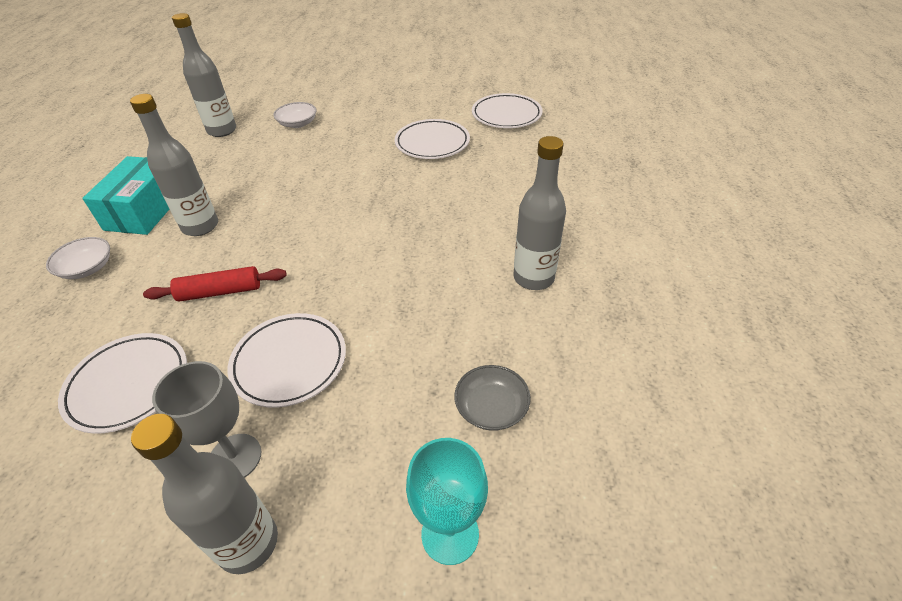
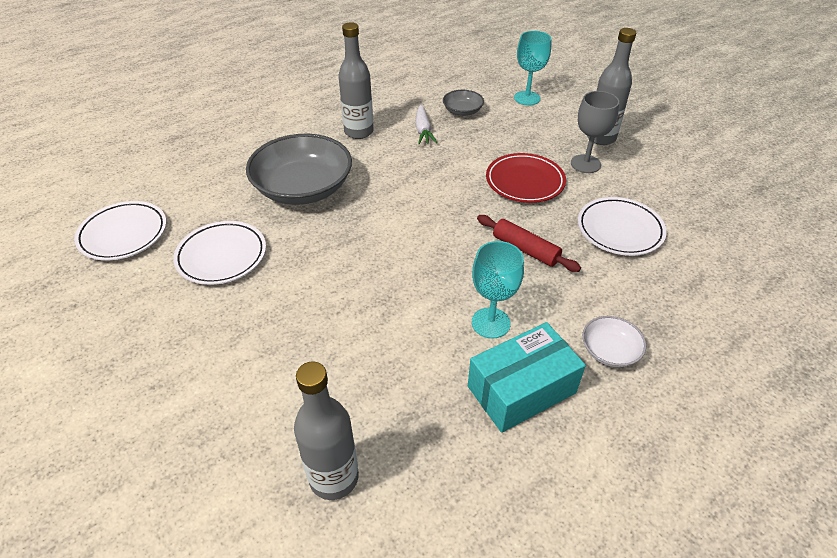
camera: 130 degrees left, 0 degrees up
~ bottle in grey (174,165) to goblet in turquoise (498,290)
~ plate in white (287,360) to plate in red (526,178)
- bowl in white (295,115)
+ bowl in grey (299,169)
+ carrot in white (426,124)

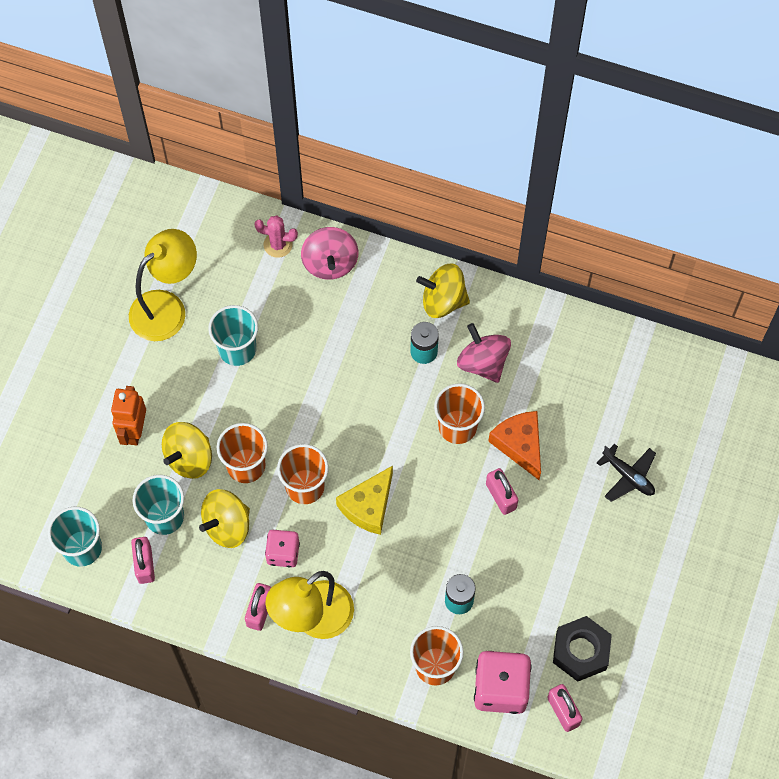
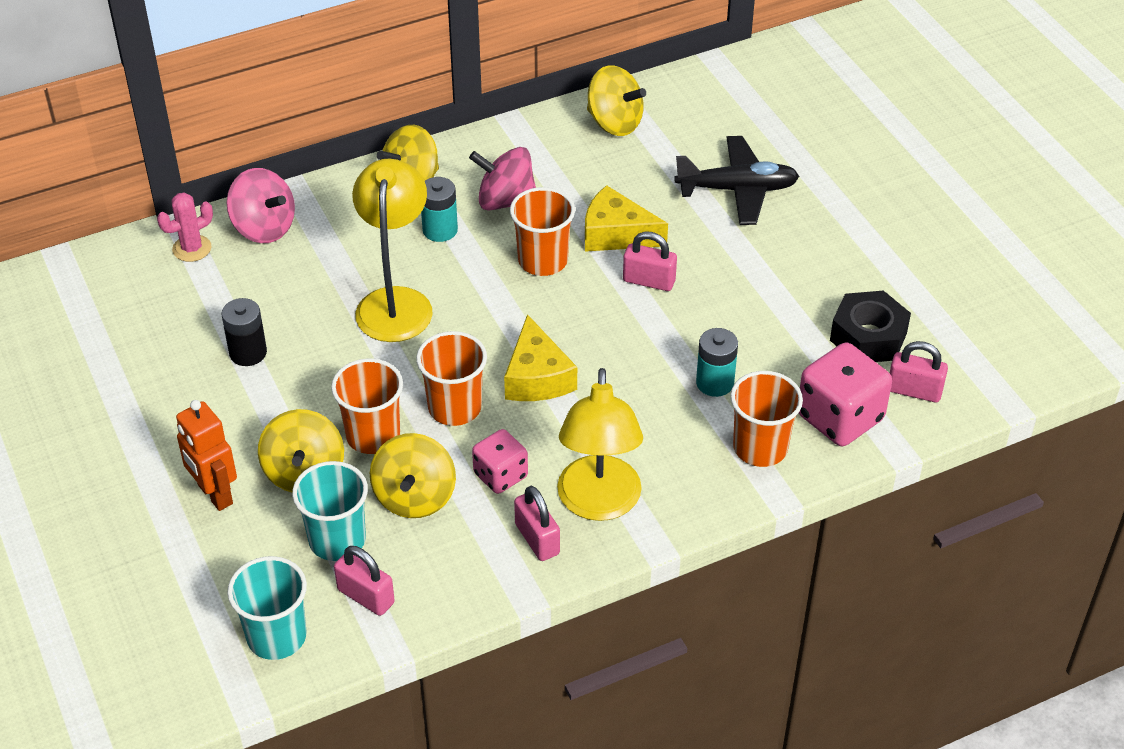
camera: 45 degrees left, 20 degrees down
~ lamp in yellow (163,285) to (392,250)
~ cup in turquoise (233,335) to battery in black (244,332)
~ cheese in orange (514,445) to cheese in yellow (626,218)
~ plane in black (626,473) = (737,180) x1.52
+ spinning top in yellow (616,100)

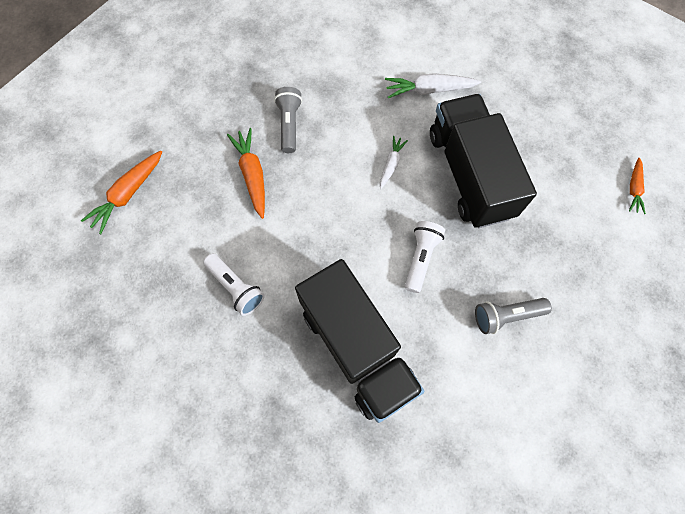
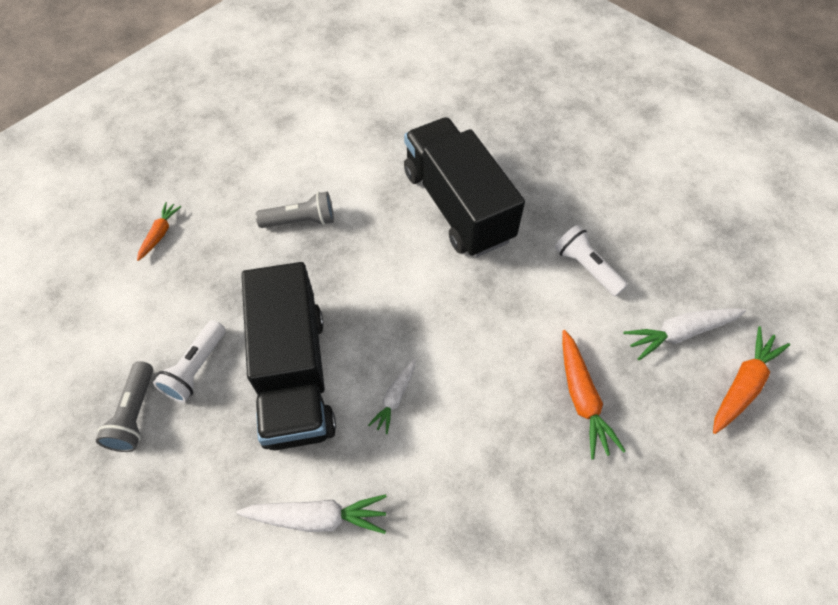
camera: 175 degrees left, 10 degrees down
~ flashlight in grey (288,120) to (124,406)
~ flashlight in white (425,257) to (189,361)
~ carrot in orange (637,186) to (159,231)
+ carrot in white (684,334)

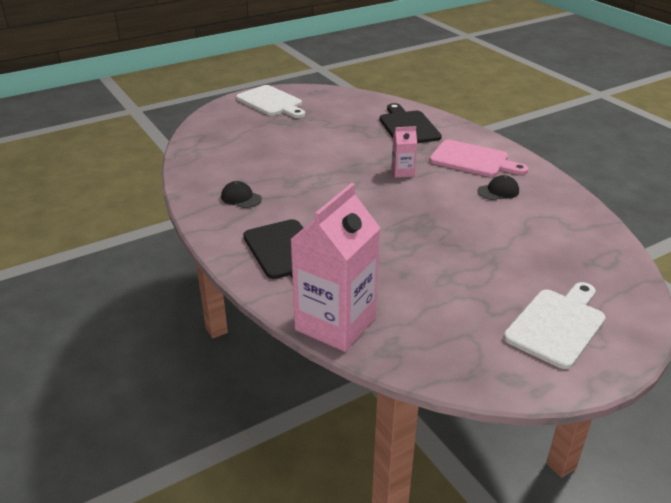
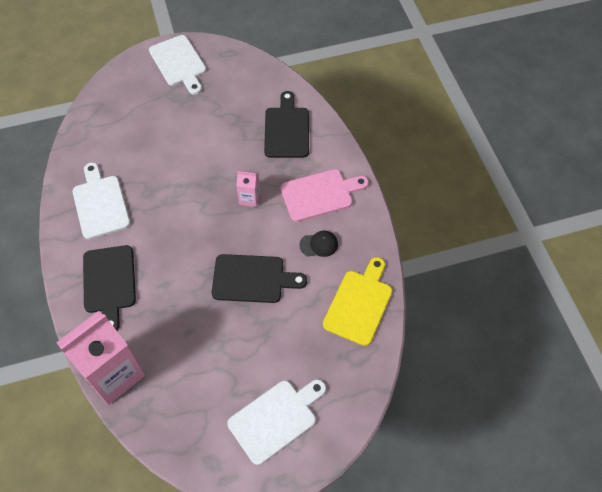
camera: 15 degrees right, 25 degrees up
~ cap in black (241,194) to cutting board in white (101,200)
~ cutting board in pink (478,158) = (324,195) 60 degrees counterclockwise
+ cutting board in black (259,278)
+ cutting board in yellow (357,301)

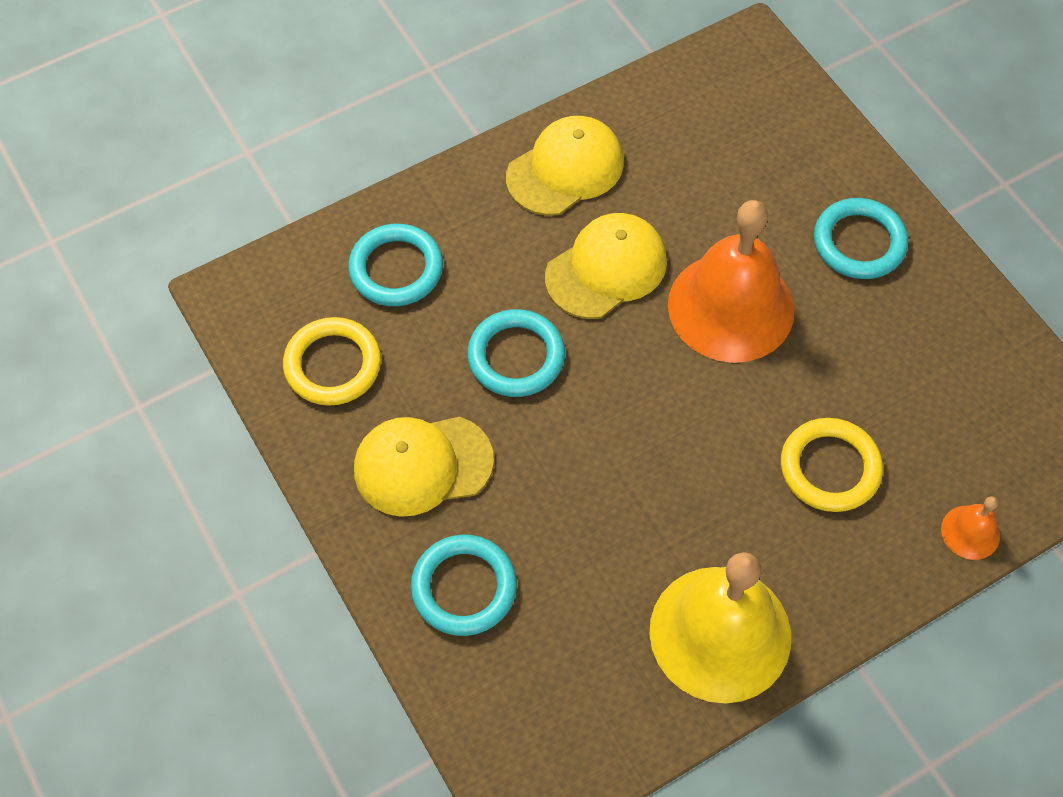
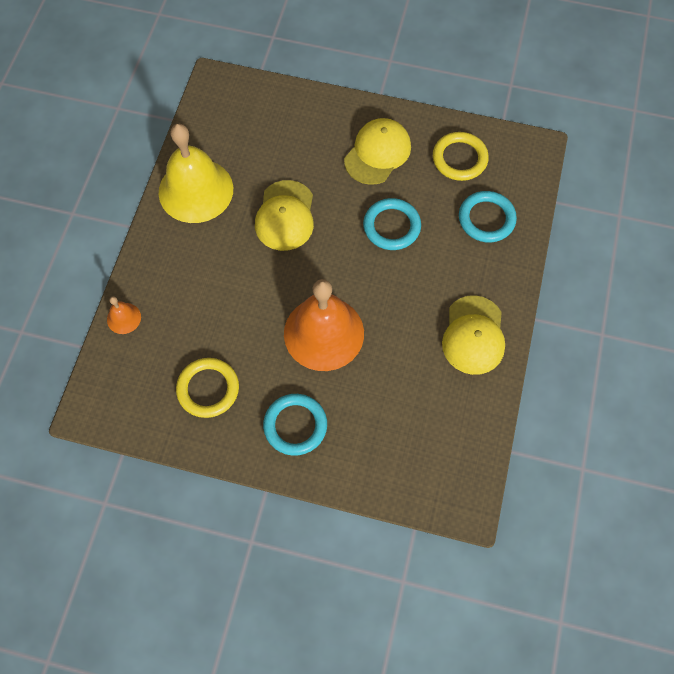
camera: 135 degrees right, 5 degrees up
- ring in turquoise (464,585)
~ cap in yellow (606,266) to (284,215)
~ ring in yellow (832,465) to (207,388)

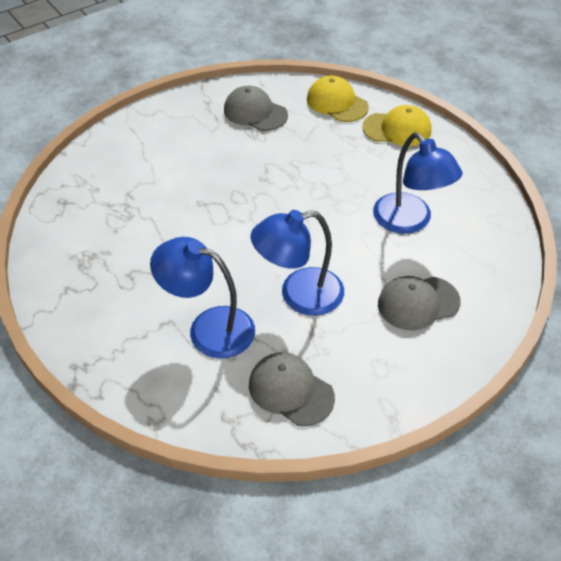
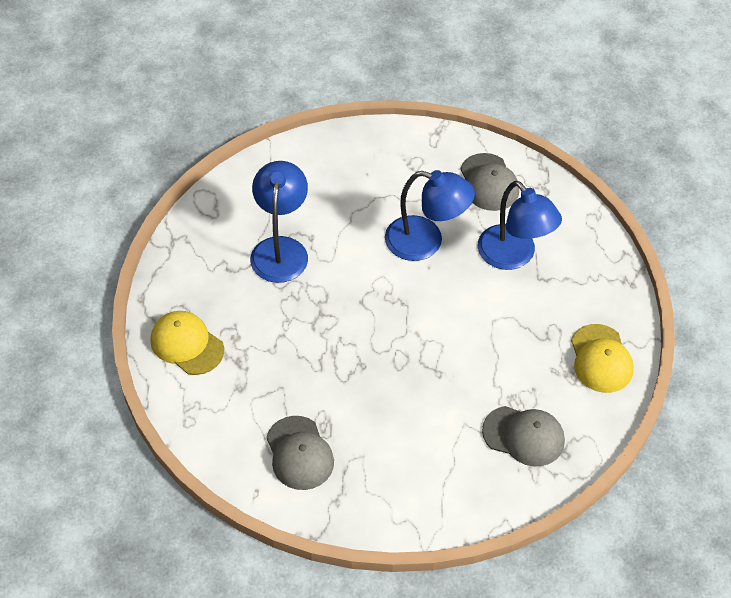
camera: 145 degrees left, 5 degrees up
~ cap in yellow (338,99) to (602,358)
~ cap in grey (419,303) to (523,436)

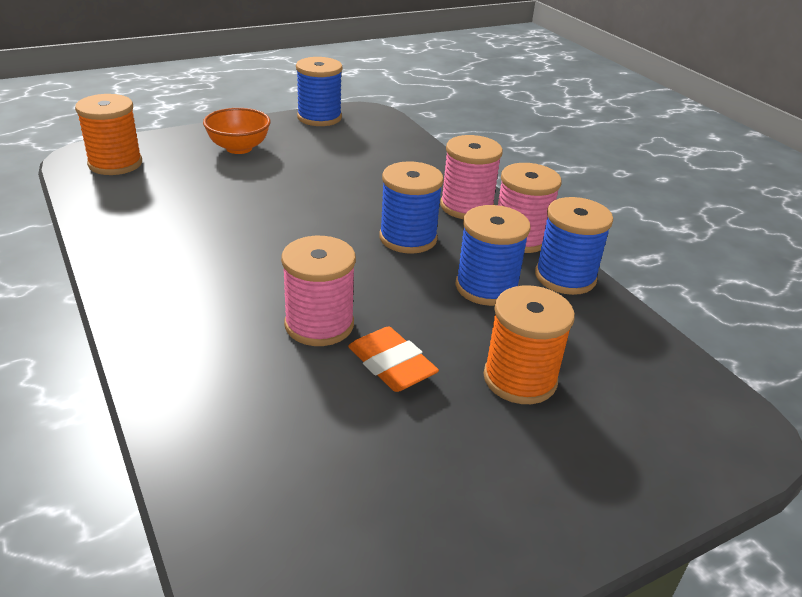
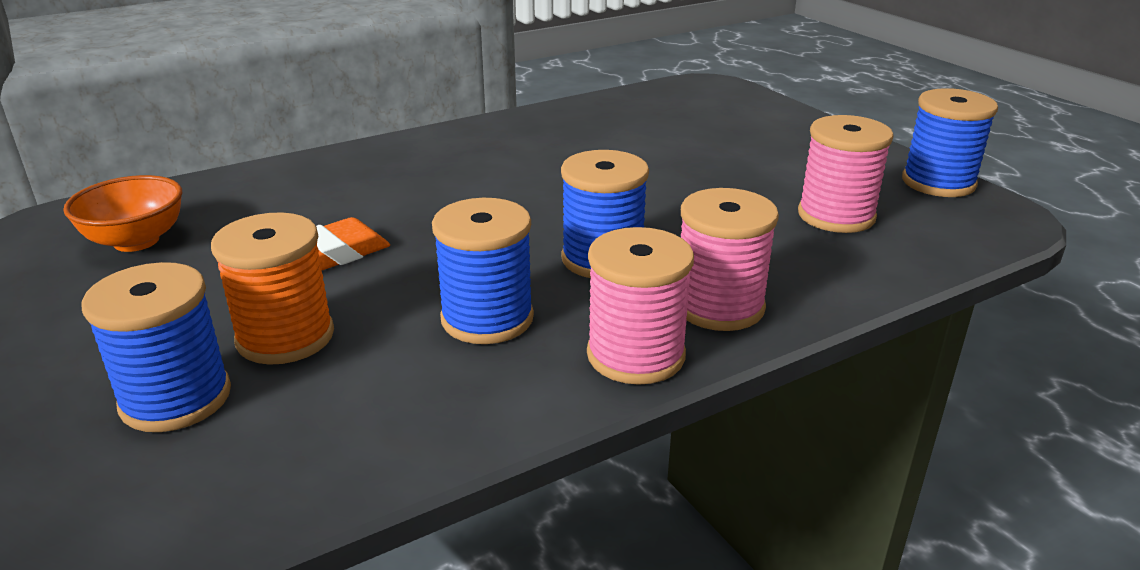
camera: 90 degrees right, 5 degrees down
- spool in orange (108,134)
~ bowl in orange (236,131) to (122,213)
~ spool in pink (318,291) to (846,174)
~ spool in blue (574,246) to (156,347)

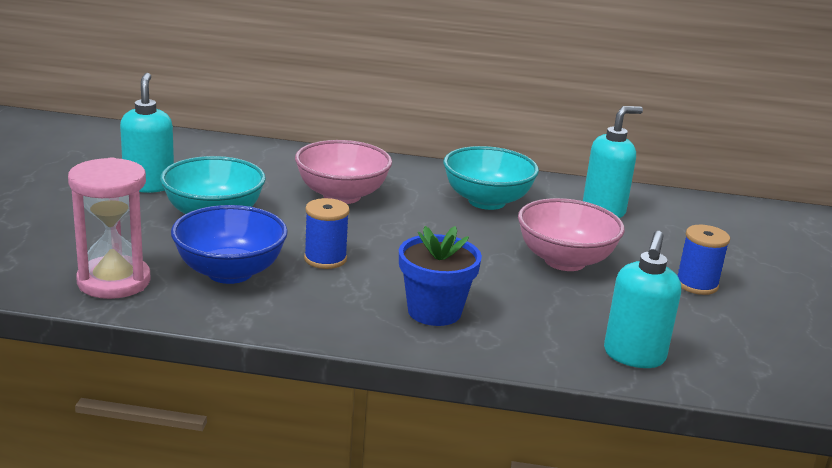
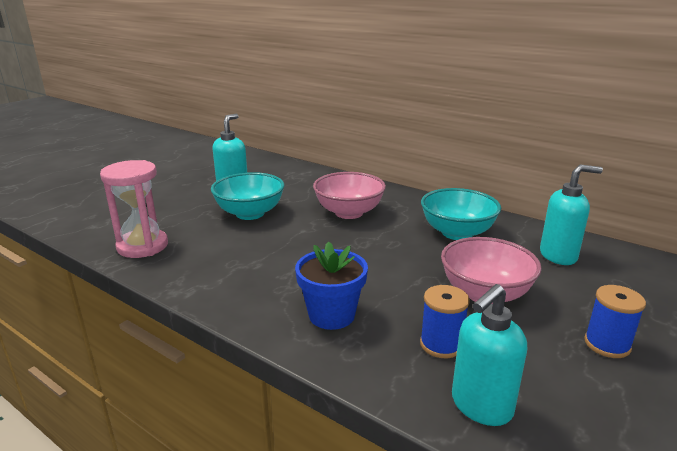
camera: 30 degrees right, 0 degrees up
- bowl in blue (229,244)
~ spool in blue (327,233) to (445,321)

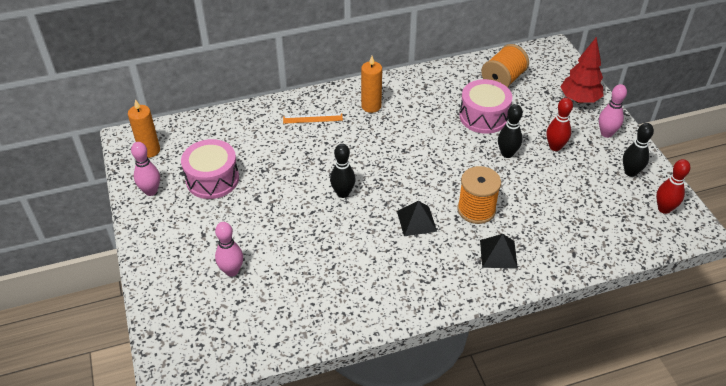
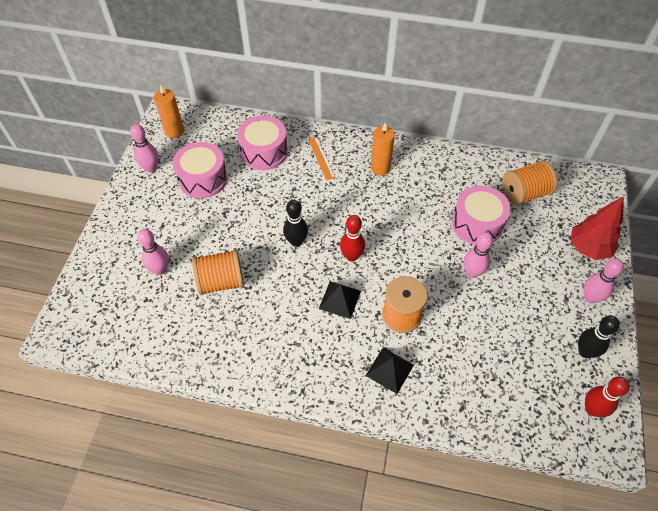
camera: 30 degrees right, 10 degrees up
~ ruler in orange (313,118) = (322,158) 45 degrees clockwise
~ bowling pin in black (510,131) to bowling pin in pink (478,255)
~ bowling pin in red (559,124) to (352,238)
+ spool in orange (218,272)
+ drum in pink (262,142)

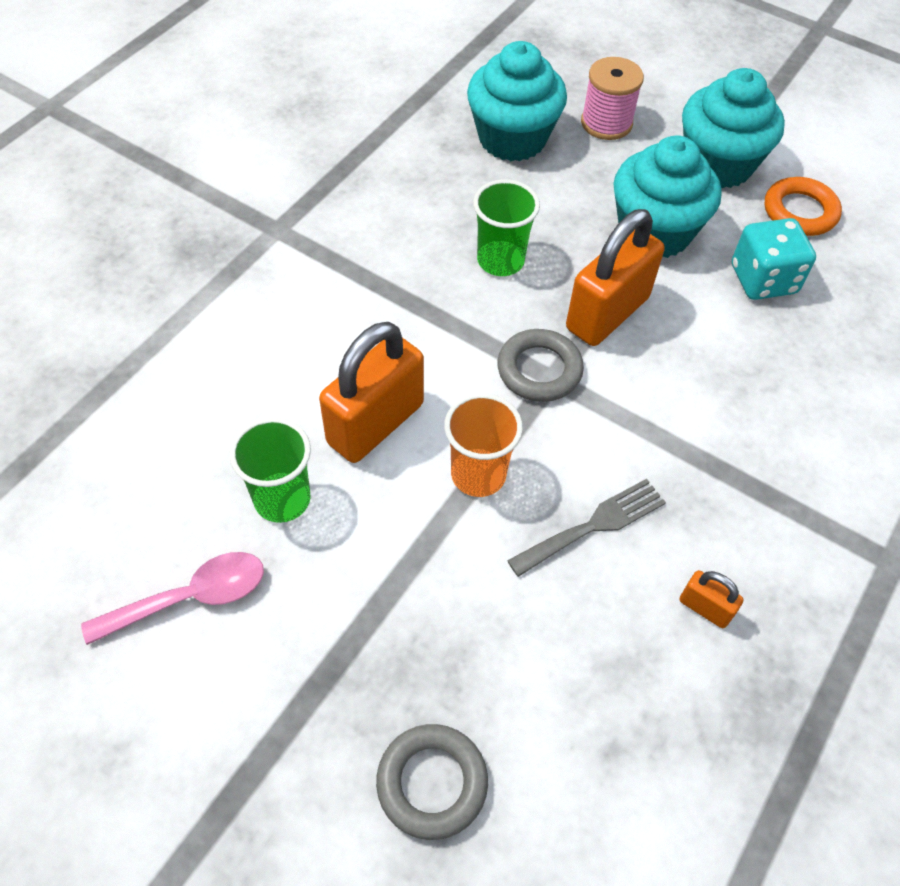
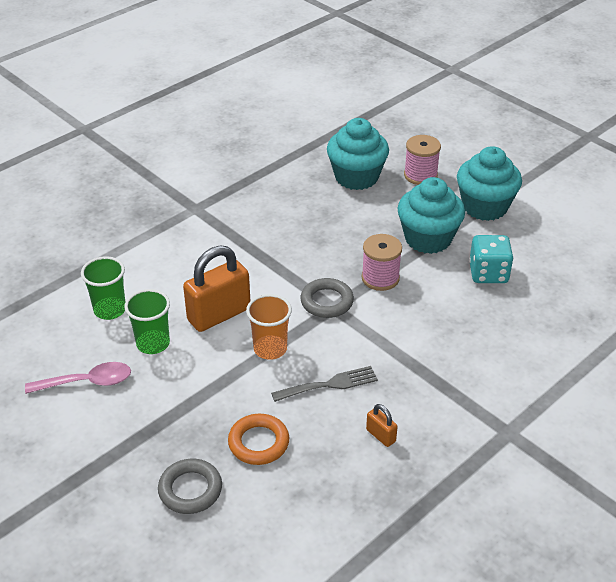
camera: 15 degrees right, 15 degrees down
~ cup in green (506,227) to (103,288)
~ padlock in orange (615,277) to spool in pink (382,262)
~ ring in orange (803,206) to (258,439)

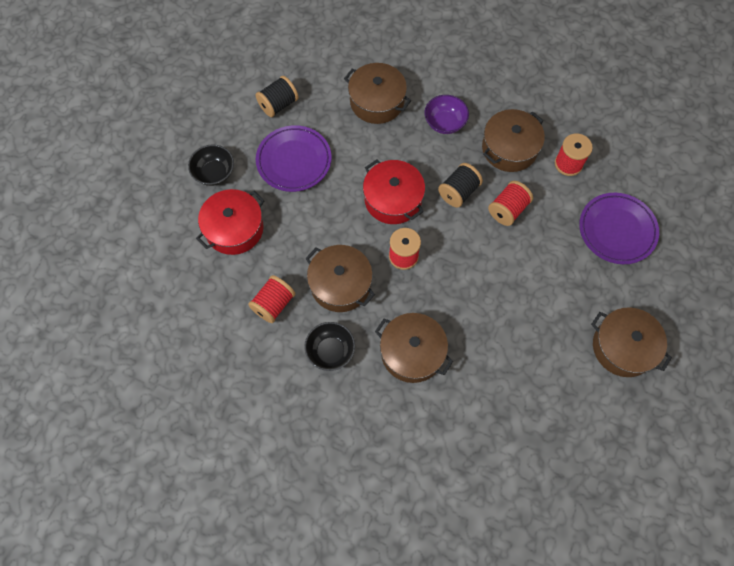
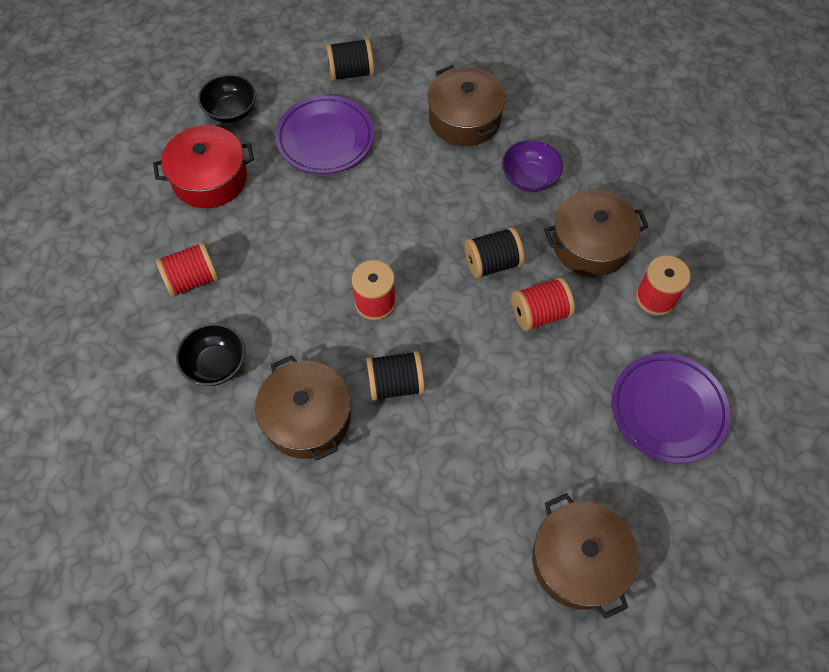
camera: 30 degrees right, 5 degrees down
- pot in brown (340,278)
- pot in red (394,191)
+ spool in black (395,376)

